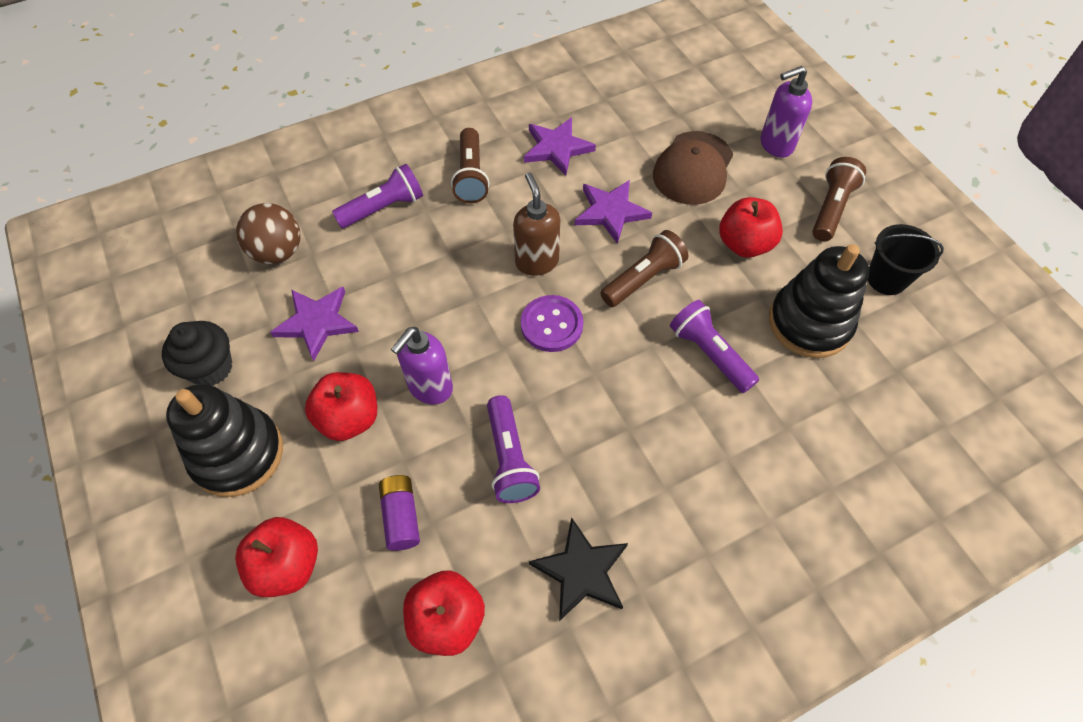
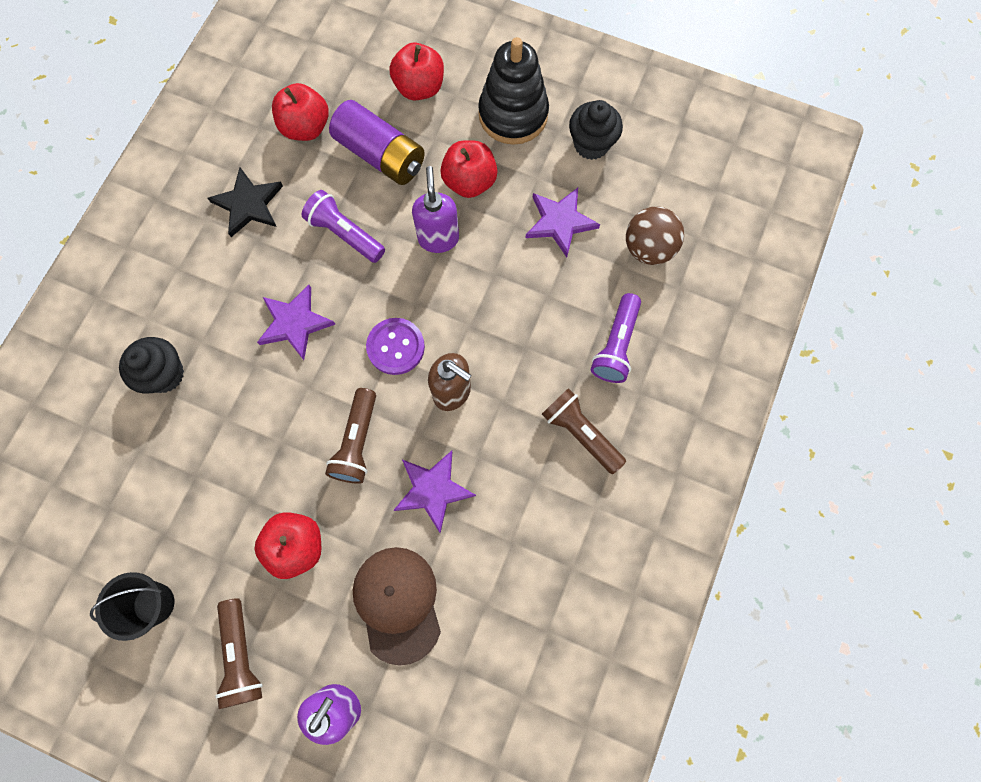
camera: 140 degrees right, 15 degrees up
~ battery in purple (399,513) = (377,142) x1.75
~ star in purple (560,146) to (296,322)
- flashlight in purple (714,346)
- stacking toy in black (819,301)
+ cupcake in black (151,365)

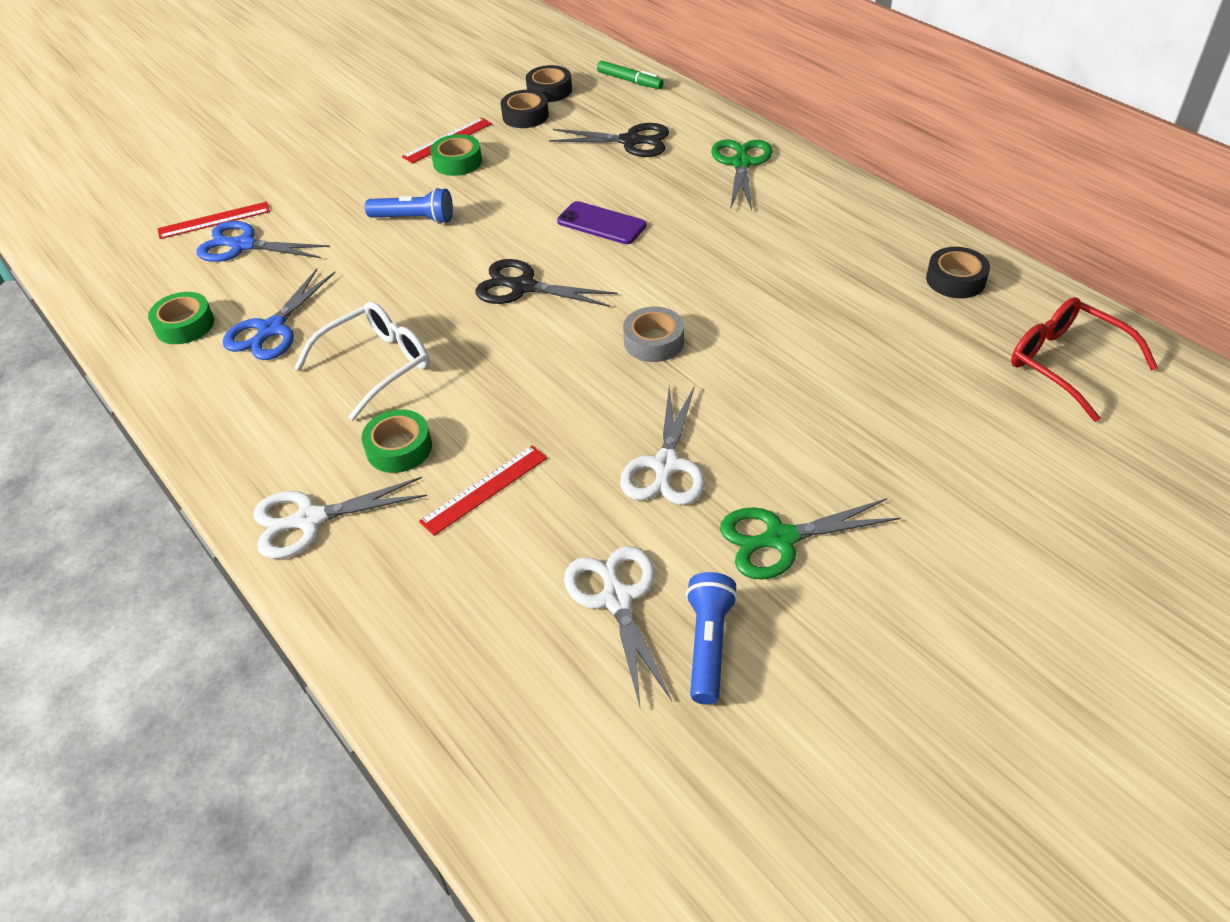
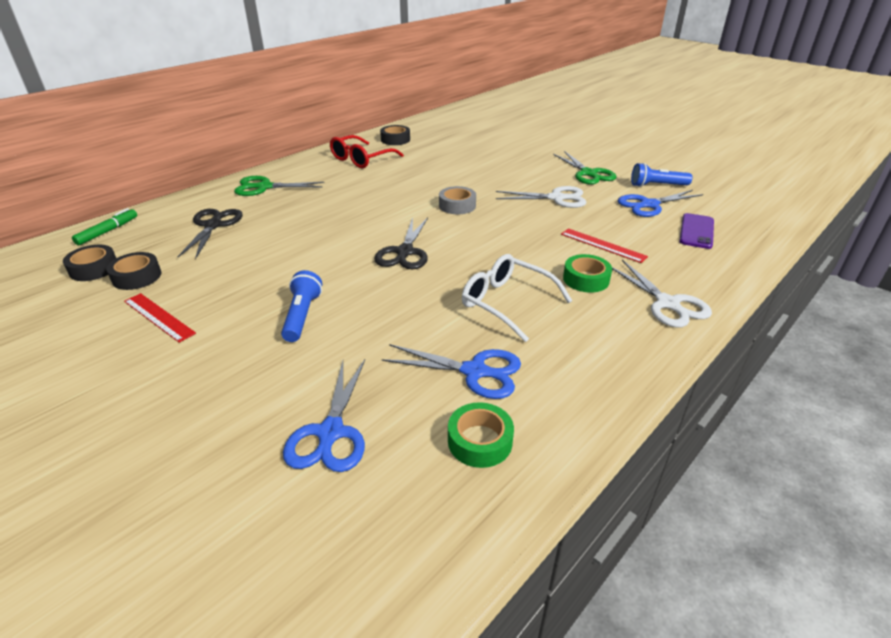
camera: 100 degrees left, 10 degrees down
- ruler in red (213,220)
- tape in green (456,155)
~ phone in purple (601,222) to (696,231)
~ scissors in white (618,628) to scissors in blue (661,203)
~ glasses in red (1084,359) to (367,151)

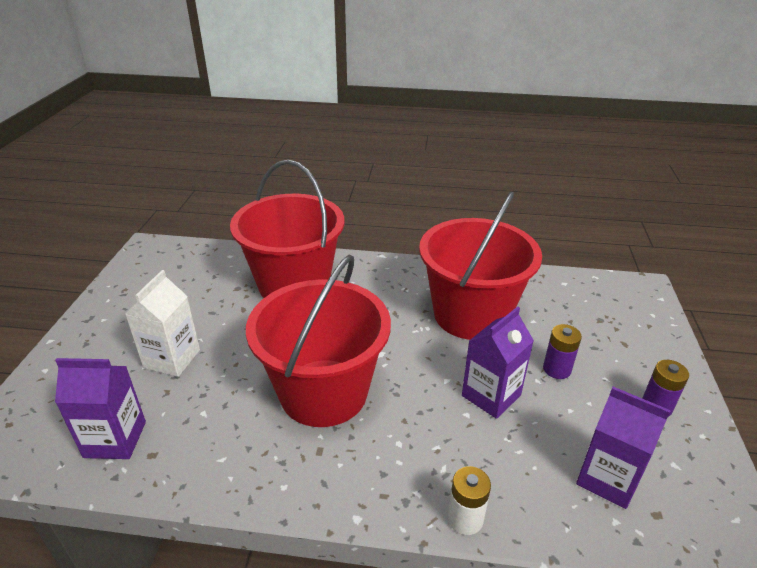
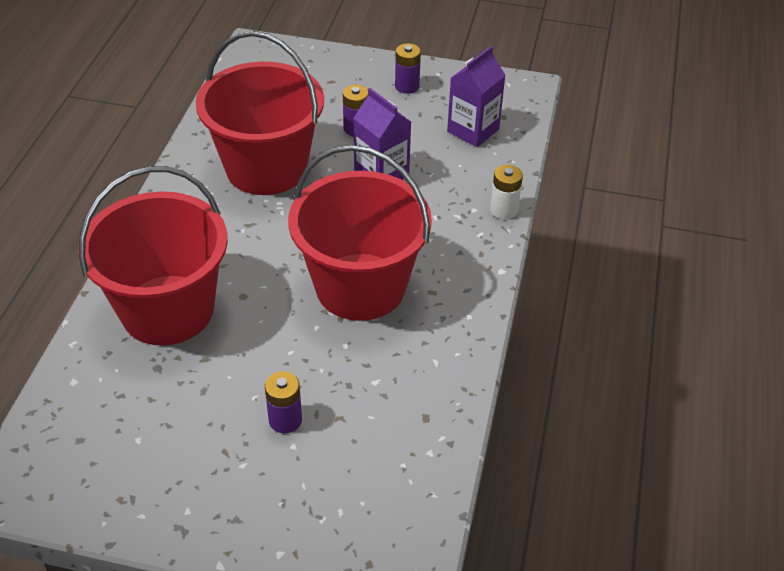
camera: 85 degrees left, 10 degrees up
- carton in purple (100,408)
~ carton in white (162,323) to battery in purple (283,402)

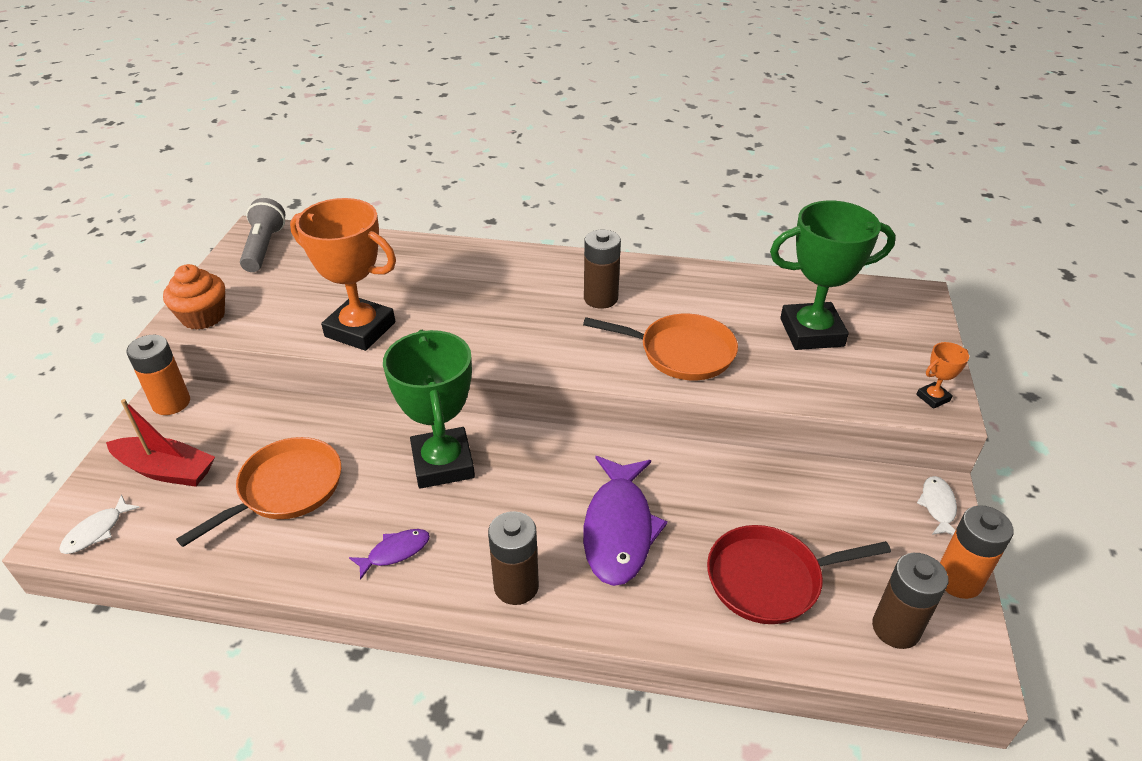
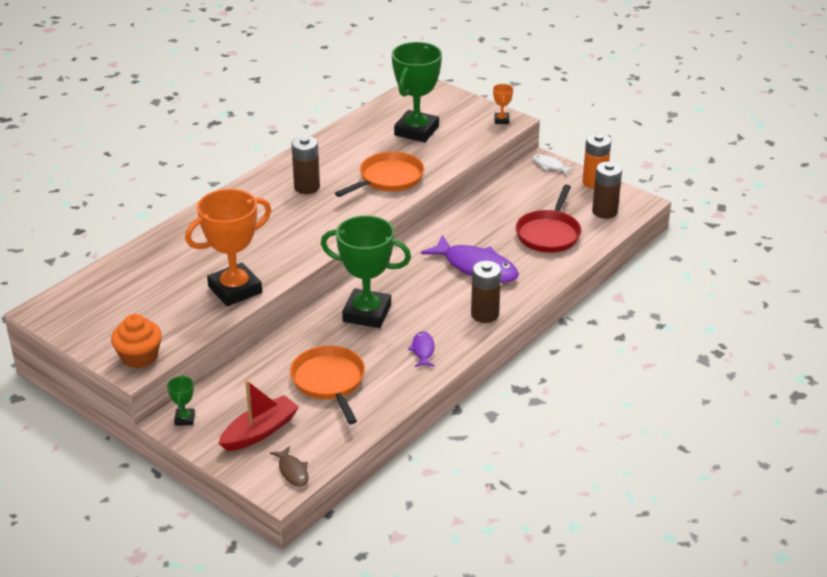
camera: 60 degrees left, 5 degrees down
~ fish in white (99,524) to fish in brown (289,466)
~ battery in orange (158,375) to trophy in green (181,400)
- flashlight in grey (262,235)

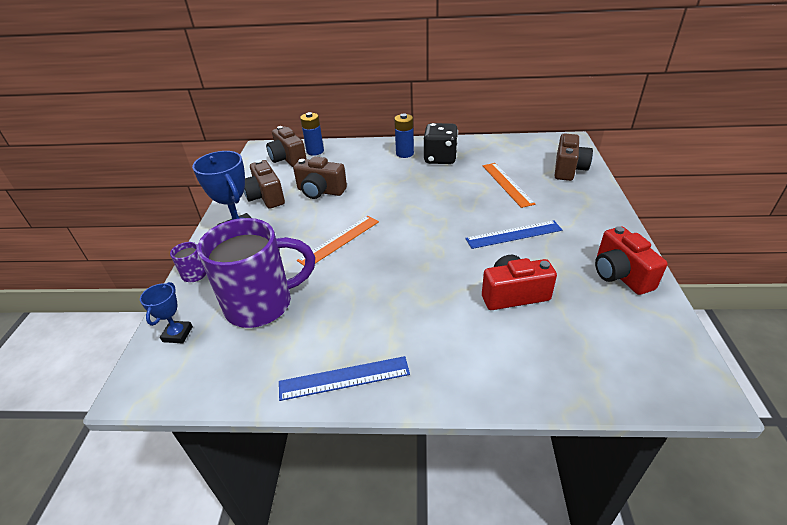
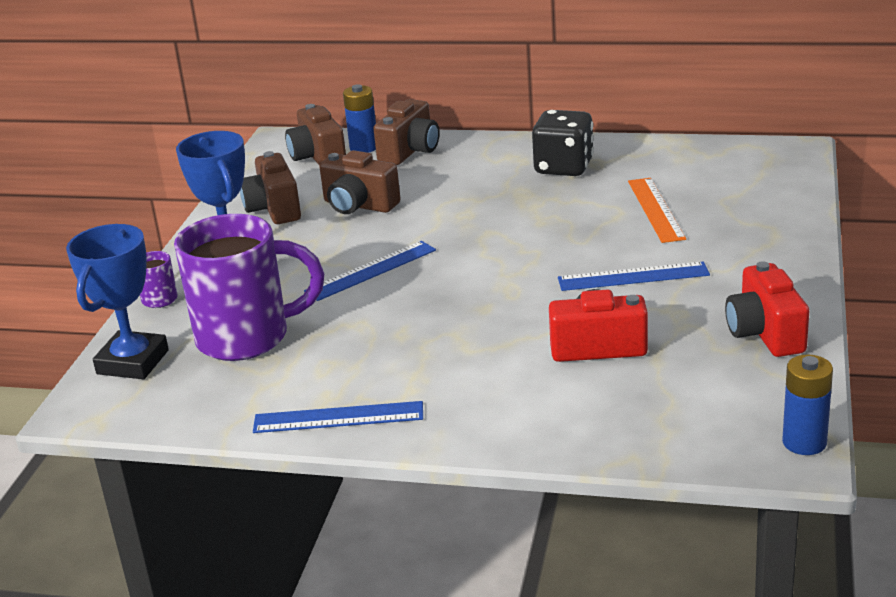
camera: 10 degrees right, 10 degrees down
~ trophy in blue (166,312) = (117,301) x1.82
~ ruler in orange (338,241) to ruler in blue (370,271)
~ battery in blue (404,136) to (807,404)
~ camera in brown (574,157) to (406,132)

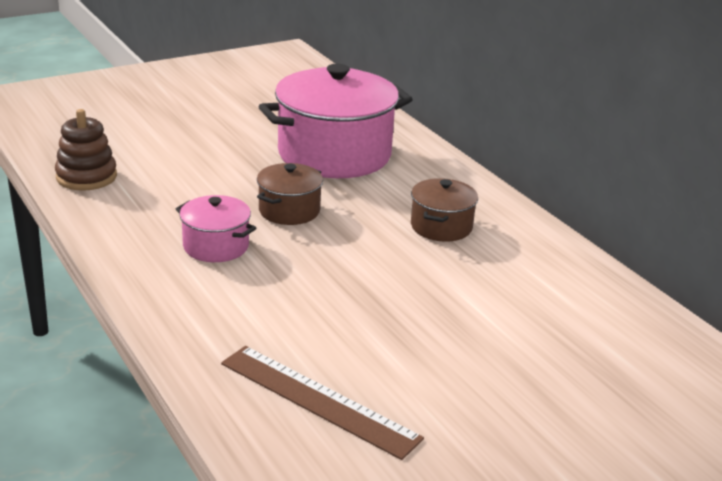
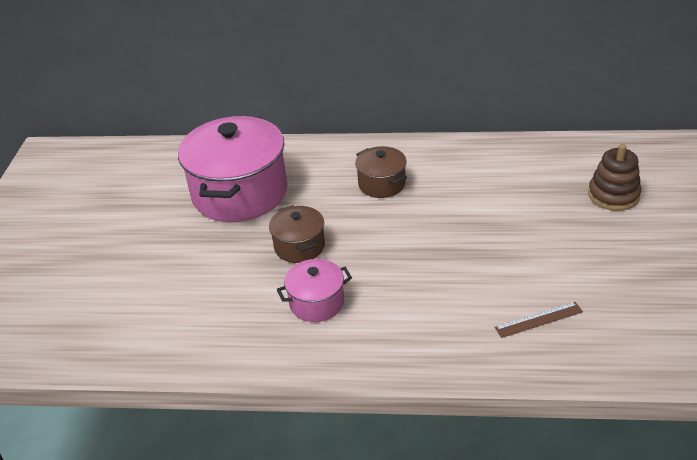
camera: 50 degrees left, 10 degrees up
~ stacking toy in brown (86,150) to (614,177)
~ ruler in brown (322,403) = (539,320) x0.55

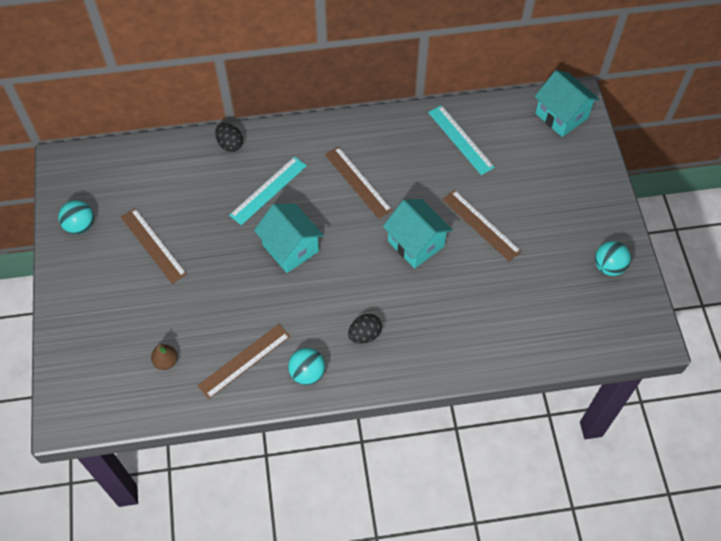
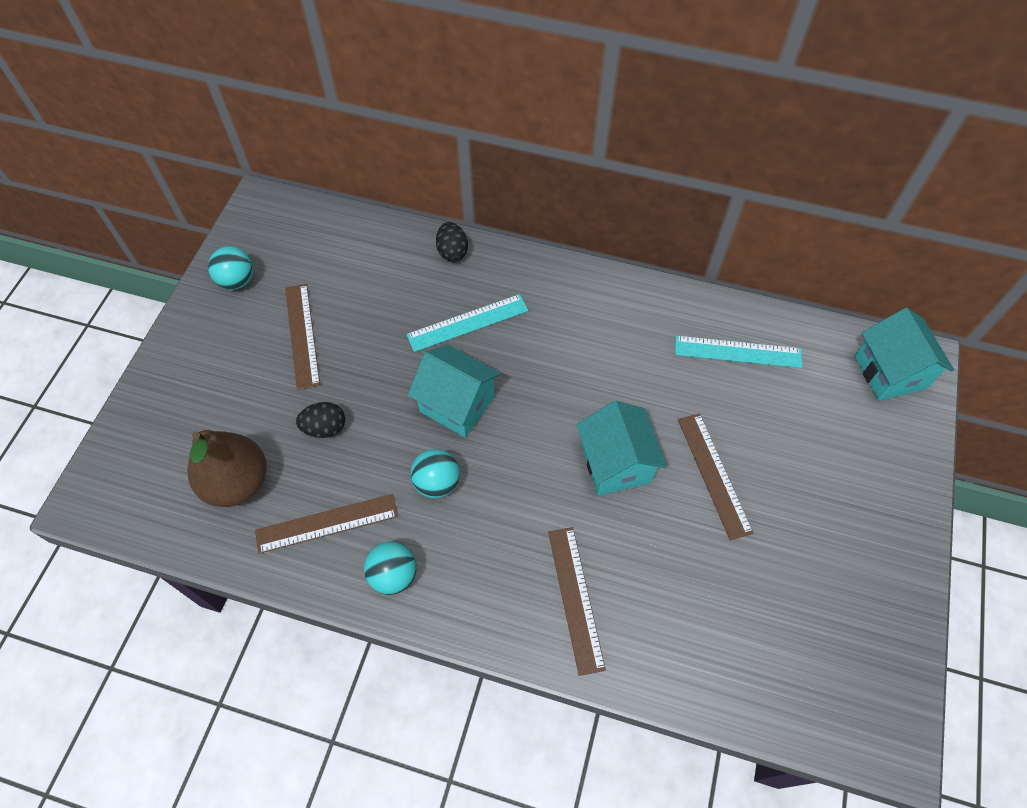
camera: 25 degrees right, 0 degrees up
~ pear in brown (164,357) = (227,468) x2.14
~ house in turquoise (289,238) = (454,390) 45 degrees counterclockwise
~ ruler in brown (358,183) to (577,601)
~ egg in black (365,328) to (320,420)
~ ruler in turquoise (461,140) = (738,352) 75 degrees counterclockwise
~ ball in turquoise (613,258) to (435,473)

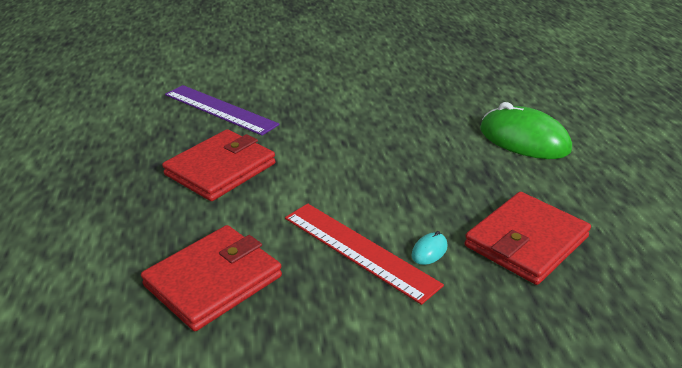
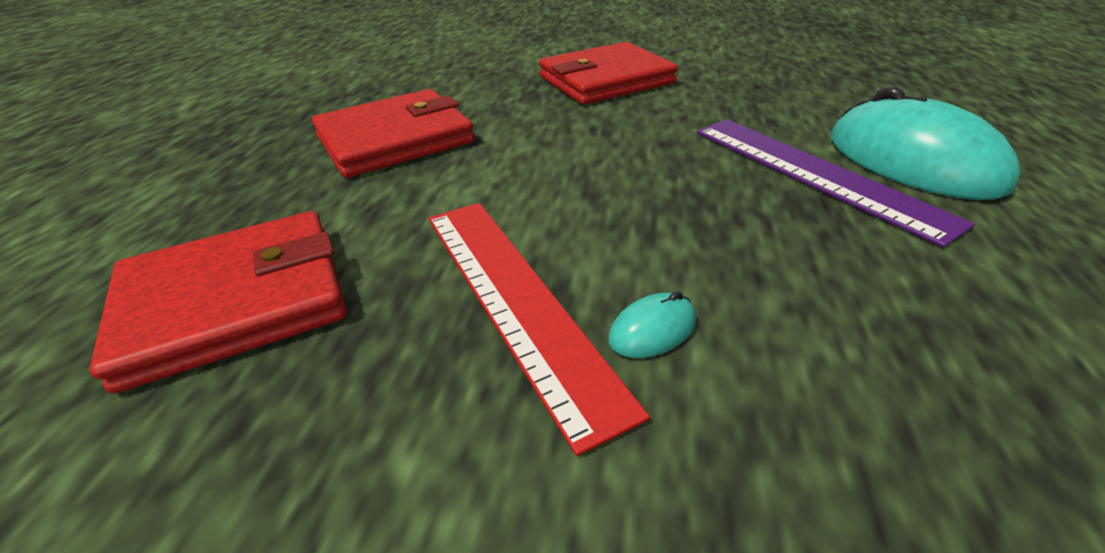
camera: 20 degrees right, 5 degrees up
~ ruler in purple (222,110) to (836,183)
~ wallet in red (528,238) to (608,73)
~ mouse in green (526,130) to mouse in turquoise (925,143)

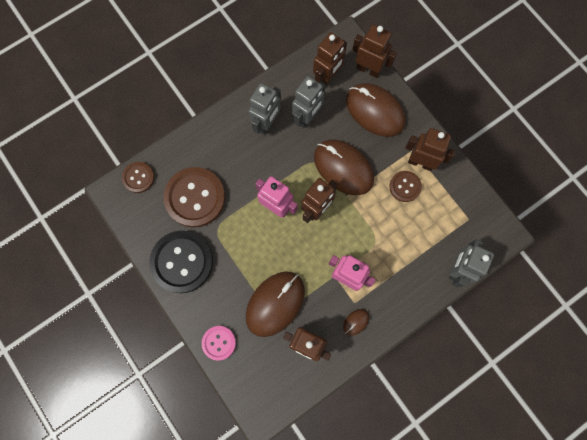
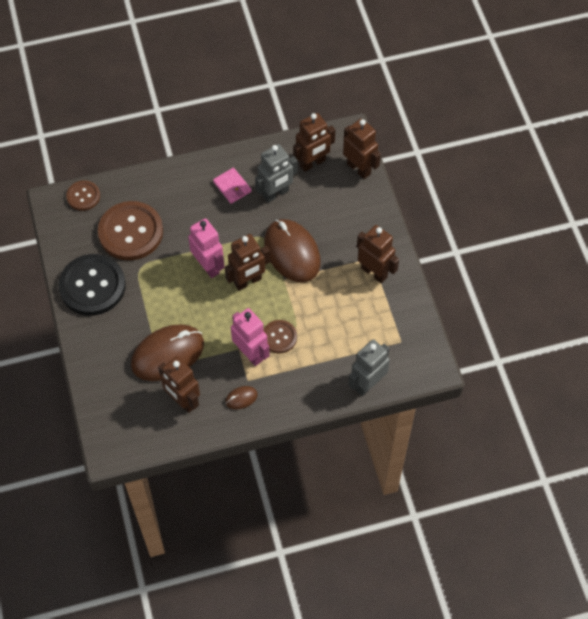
camera: 20 degrees right, 15 degrees down
- button in pink (219,343)
~ robot in grey (265,109) to wallet in pink (232,186)
- mouse in brown (376,110)
~ button in brown (405,186) to (280,336)

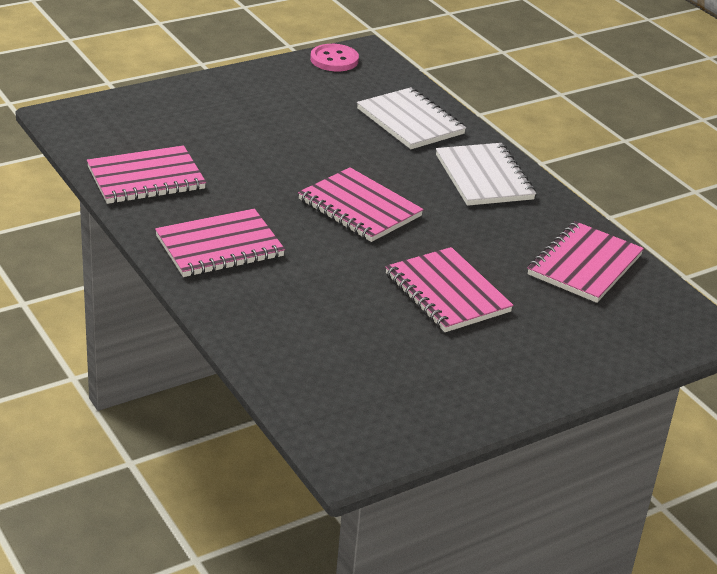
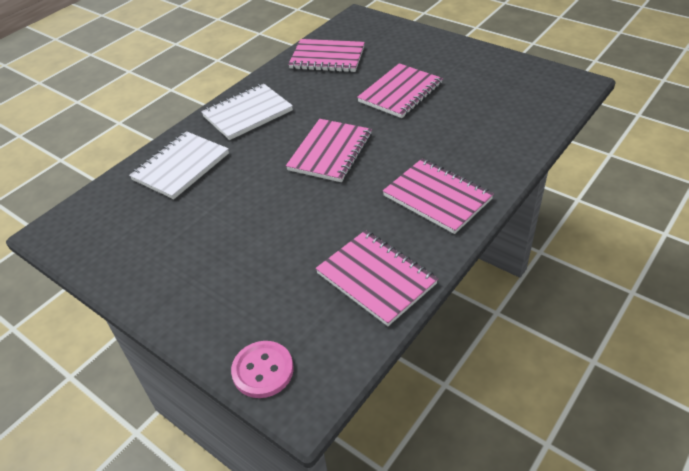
camera: 105 degrees left, 10 degrees up
~ button in pink (334,57) to (262,369)

